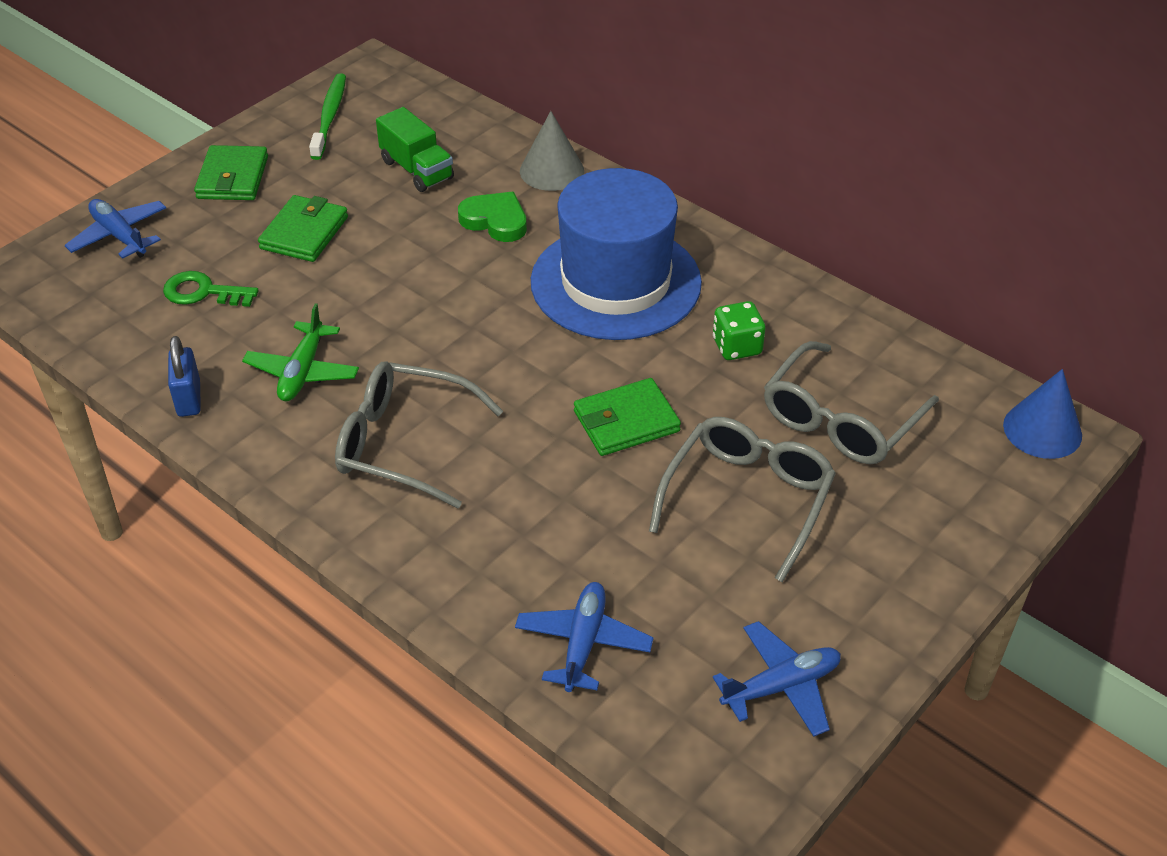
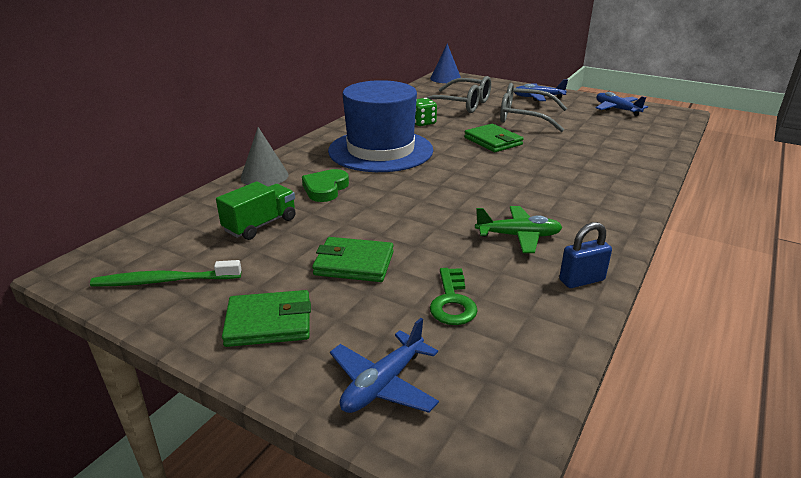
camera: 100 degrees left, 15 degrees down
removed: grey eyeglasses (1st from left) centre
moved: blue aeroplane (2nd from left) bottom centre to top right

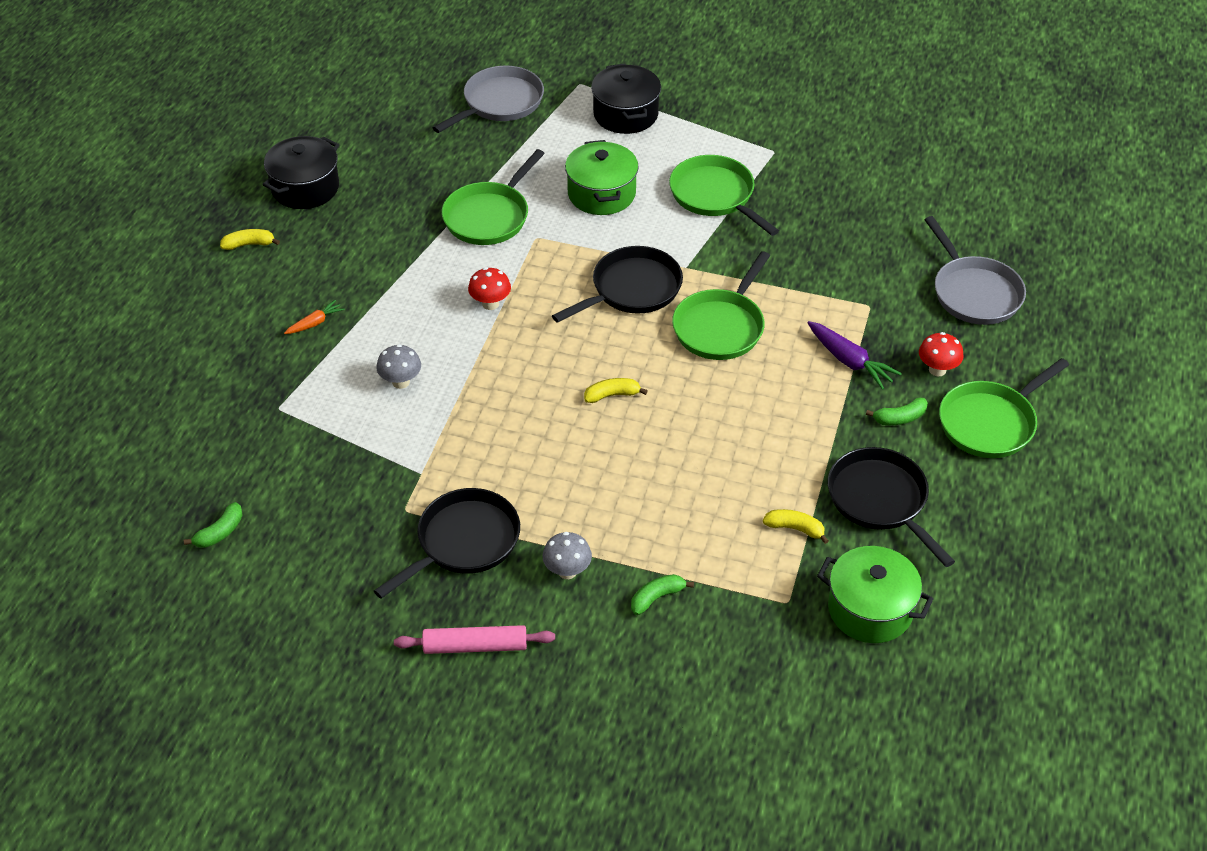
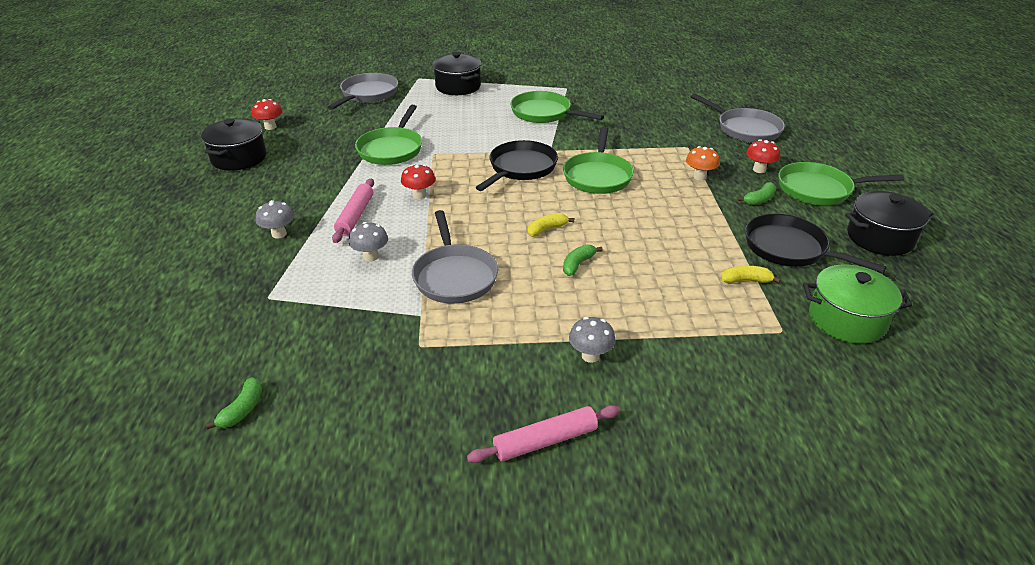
camera: 20 degrees left, 10 degrees down
removed: green cooking pot (1st from left) top centre; bright yellow banana (1st from left) top left; ebony pan (1st from left) centre
added: red fungus (1st from left) top left; rosy dough roller (1st from left) centre; ebony cooking pot (3rd from left) middle right; grey pan (2nd from left) centre
moved: green banana (2nd from left) bottom centre to centre
replaced: bright orange carrot middle left to grey fungus (1st from left) middle left; violet carrot middle right to bright orange fungus top right
turned: green pan (4th from left) middle right = top right 60 degrees clockwise

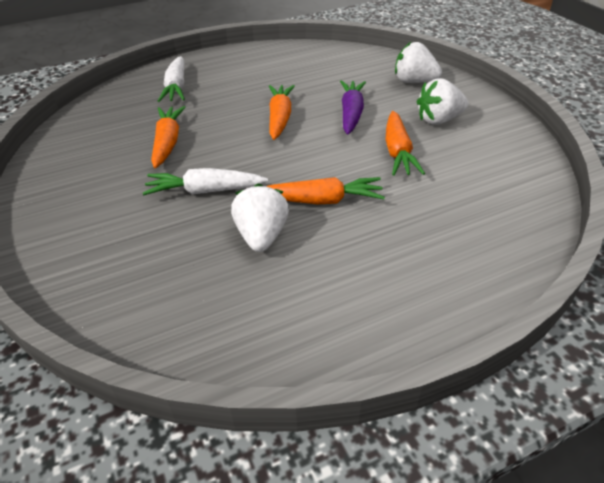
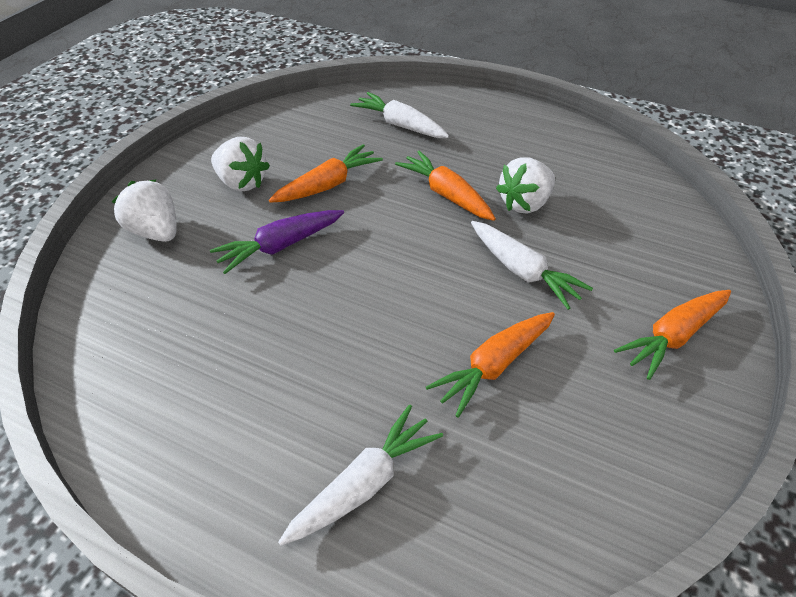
camera: 130 degrees left, 5 degrees up
added: pure white carrot (2nd from left) top centre
moved: bright orange carrot (2nd from left in the first image) top centre to bright orange carrot (4th from left) middle right
turned: pure white berry (2nd from left in the first image) top right = middle left 150 degrees clockwise

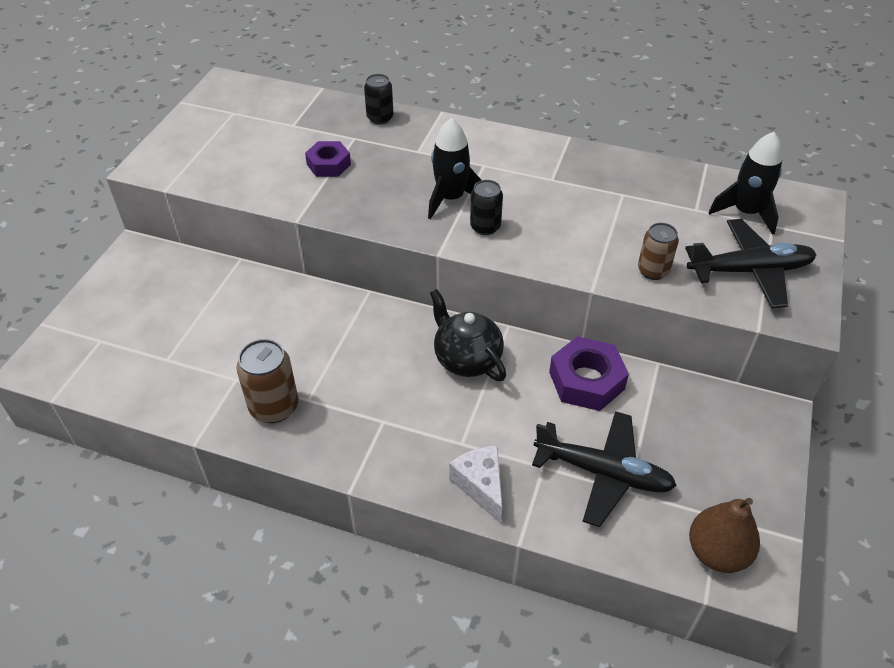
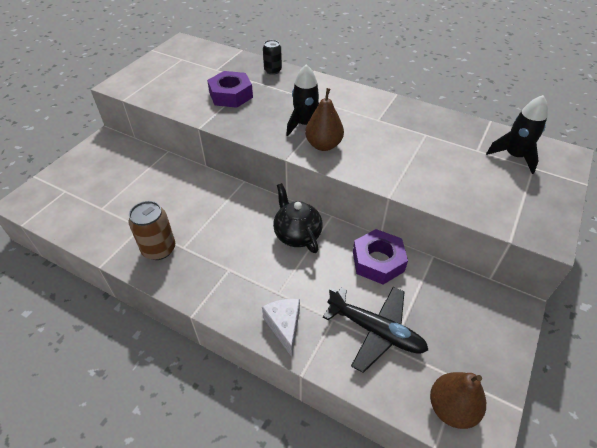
camera: 10 degrees right, 0 degrees up
removed: ebony aeroplane (2nd from left) middle right; russet tin (2nd from left) middle right
replaced: ebony tin (2nd from left) top centre to russet pear fruit (1st from left) top centre
resized: violet hex nut (1st from left) top centre = top centre x1.53

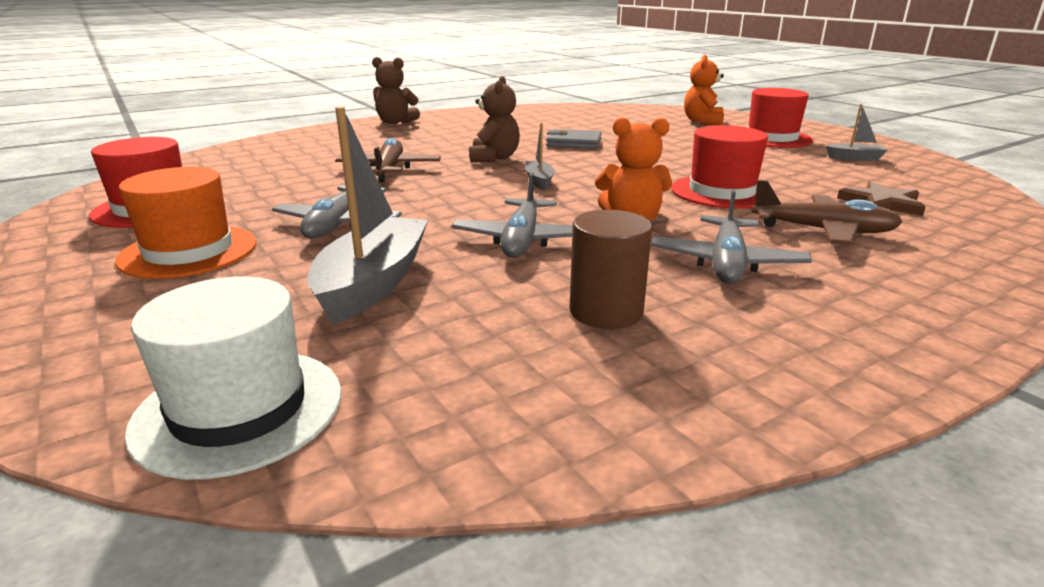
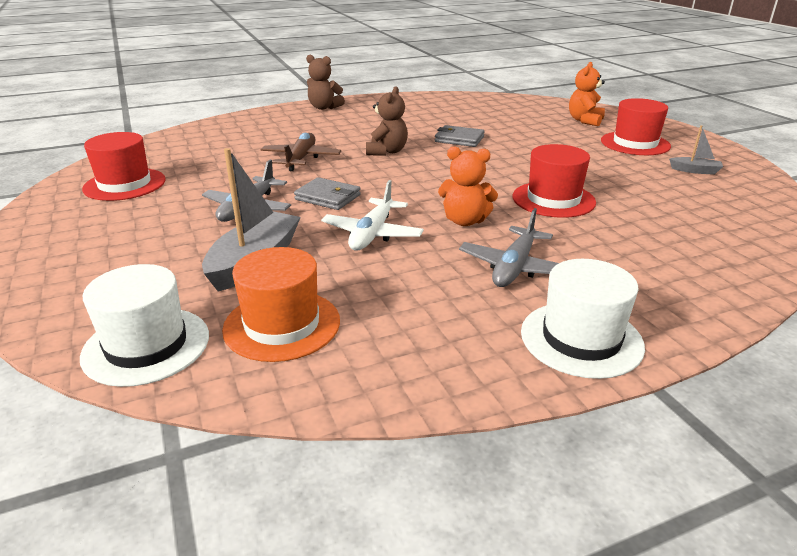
camera: 10 degrees right, 5 degrees up
removed: grey sailboat (2nd from left) top centre; russet aeroplane (2nd from left) middle right; russet five-pointed star middle right; russet solid cylinder centre
added: grey card wallet (1st from left) centre; pure white tall hat (2nd from left) middle right
moved: bright orange tall hat middle left to centre
recoloured: grey aeroplane (2nd from left) centre to pure white aeroplane centre

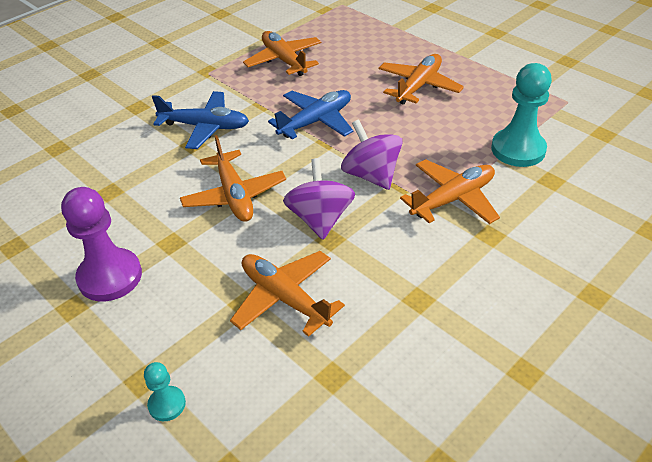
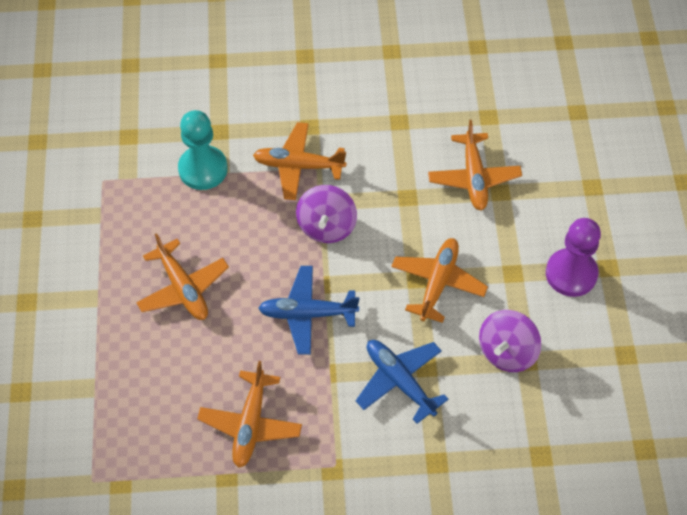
camera: 140 degrees left, 15 degrees up
removed: turquoise chess pawn (1st from left) bottom left
moved: violet spinning top (1st from left in the first image) centre to violet spinning top (2nd from left) middle right
turned: bright orange aeroplane (4th from left in the first image) top centre = middle left 105 degrees counterclockwise

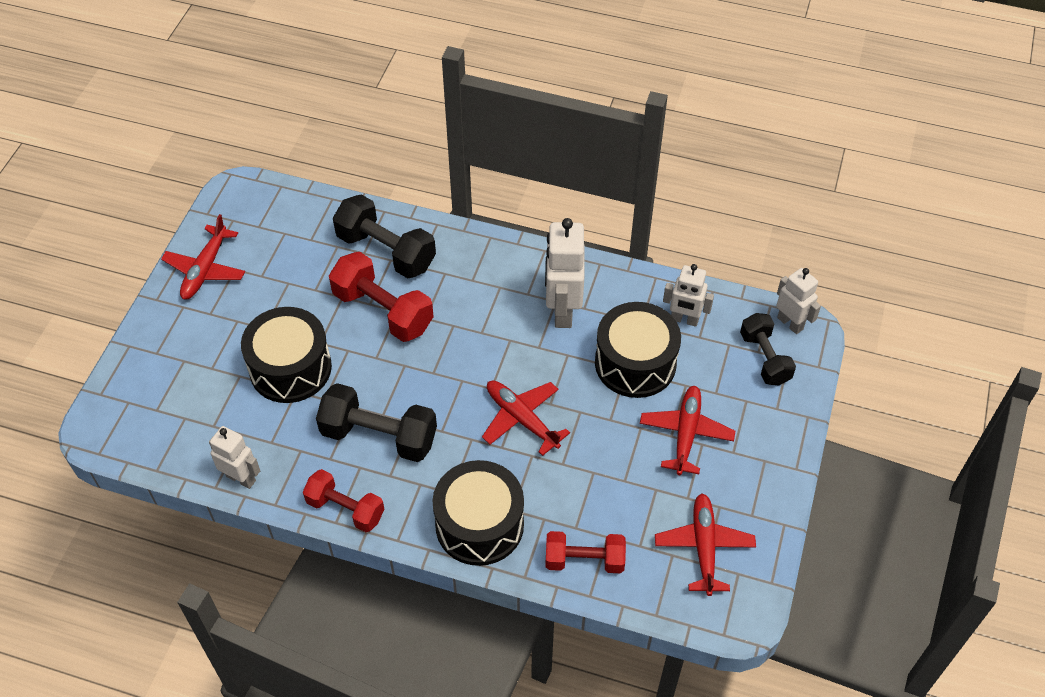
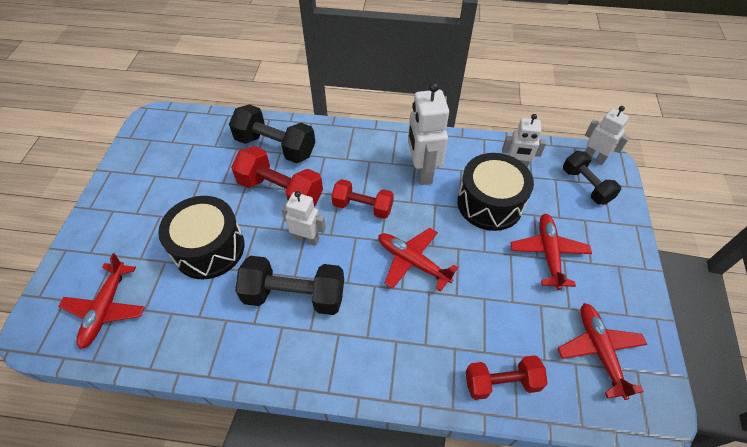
camera: 10 degrees left, 0 degrees up
removed: ebony toy drum (2nd from left) bottom centre
moved: red aeroplane (1st from left) middle left to bottom left; pure white robot (1st from left) middle left to centre; red free weight (1st from left in the first image) bottom left to red free weight (2nd from left) centre

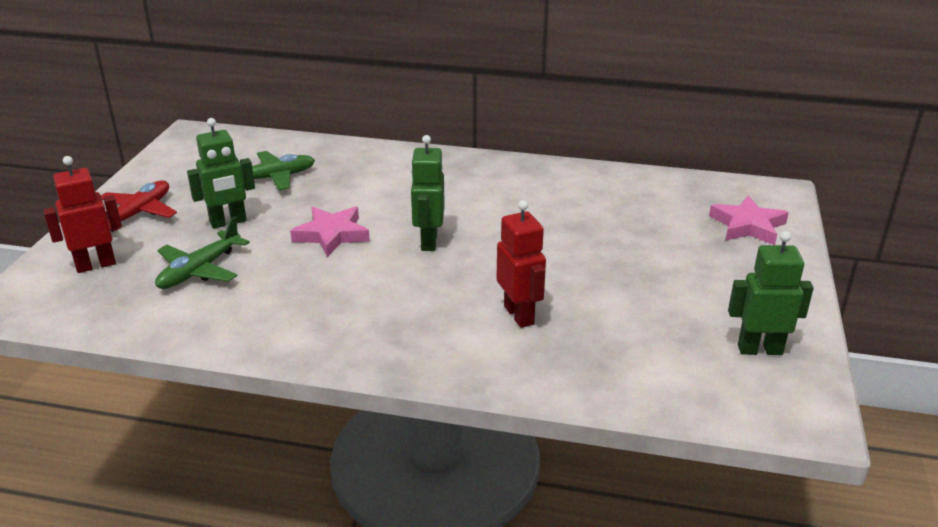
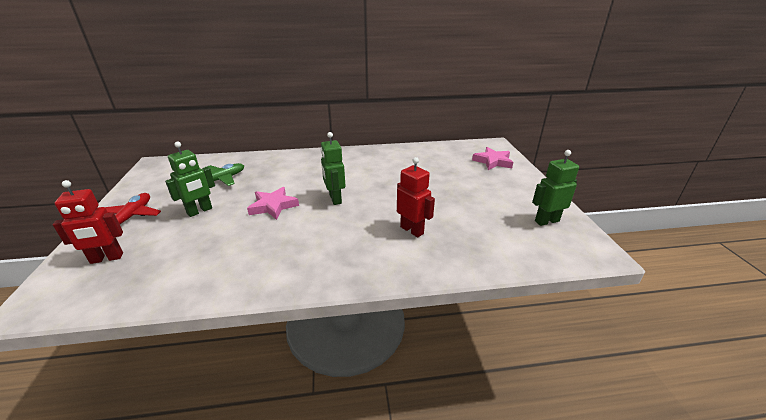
camera: 20 degrees left, 0 degrees up
removed: green aeroplane (1st from left) middle left
turned: red robot (1st from left) middle left = middle left 150 degrees counterclockwise

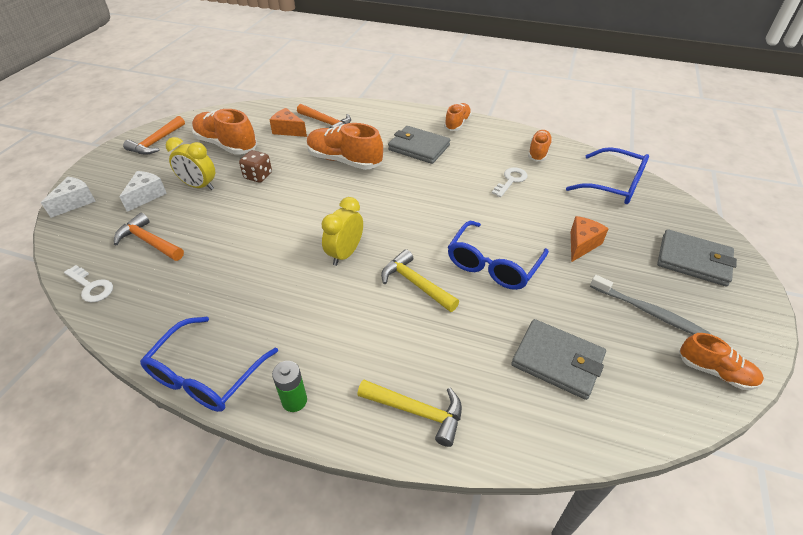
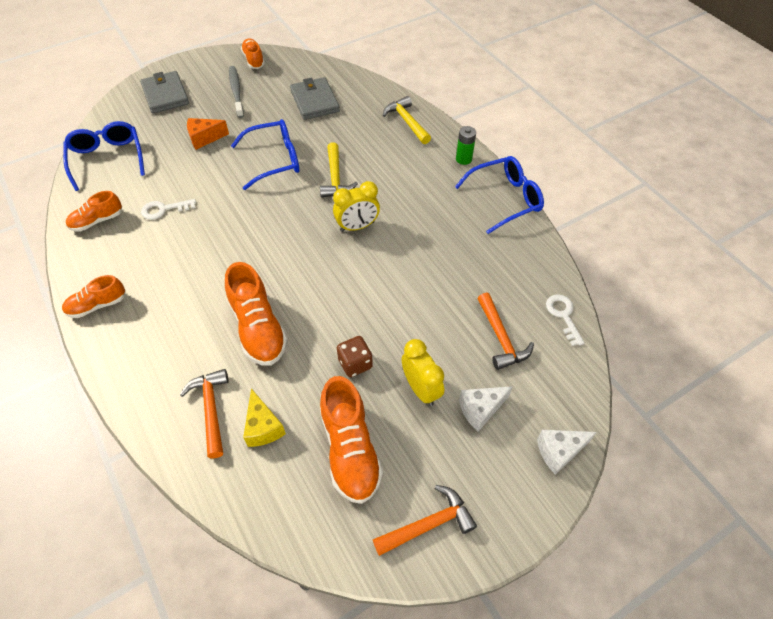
camera: 140 degrees left, 10 degrees up
removed: grey card wallet (1st from left) top centre
recoloured: bright orange cheese wedge (1st from left) top centre to bright yellow cheese wedge bottom centre

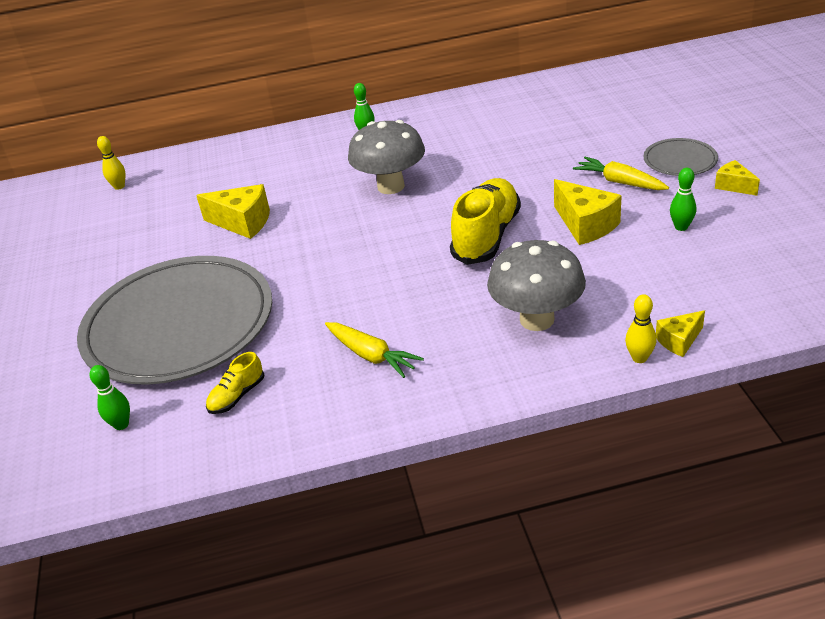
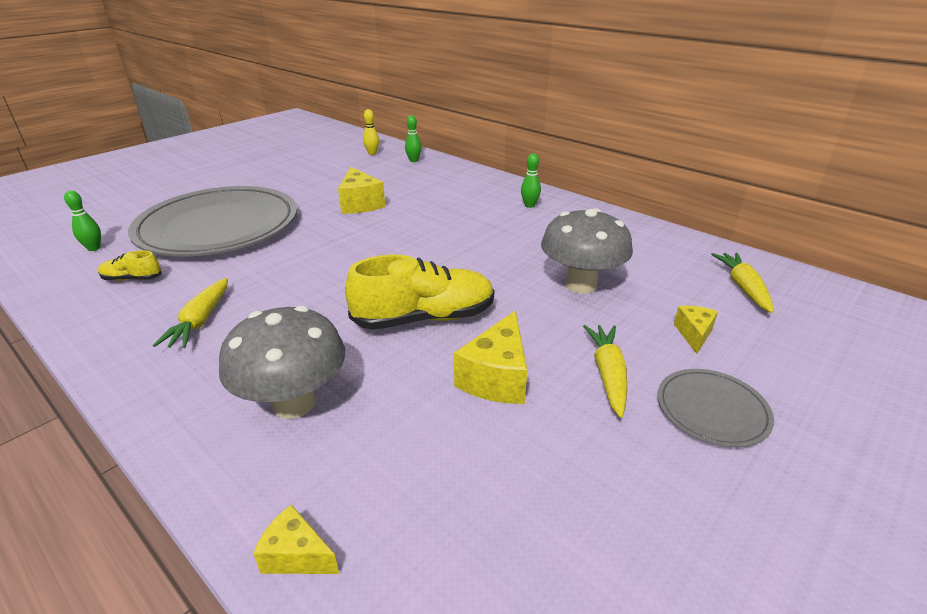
camera: 50 degrees right, 5 degrees down
removed: bright yellow skittle (2nd from left) middle right
added: bright yellow carrot (3rd from left) middle right
moved: grey fungus (1st from left in the first image) top centre to grey fungus (2nd from left) centre; bright yellow cheese wedge (4th from left) top right to middle right; green skittle (3rd from left in the first image) top right to green skittle (2nd from left) top centre

